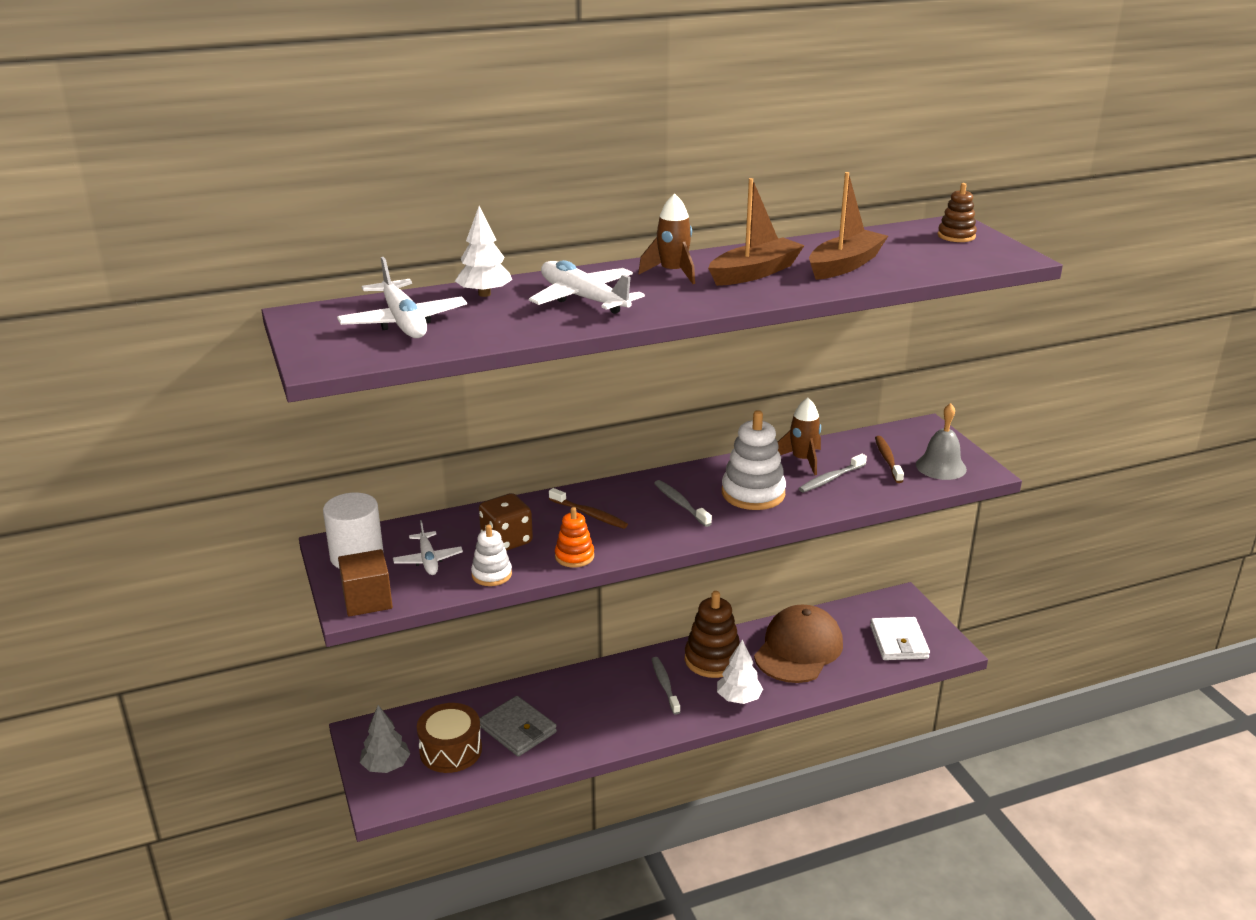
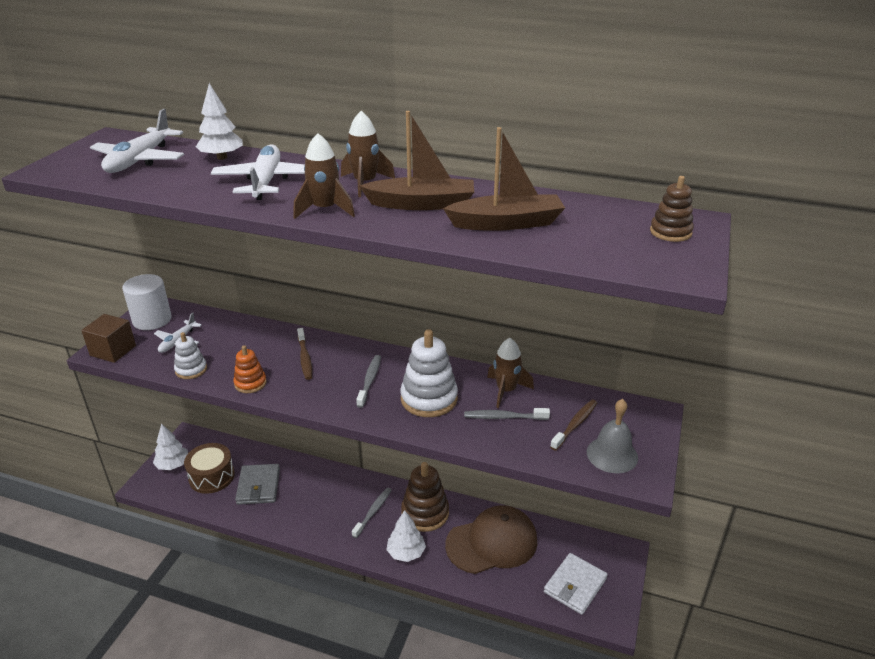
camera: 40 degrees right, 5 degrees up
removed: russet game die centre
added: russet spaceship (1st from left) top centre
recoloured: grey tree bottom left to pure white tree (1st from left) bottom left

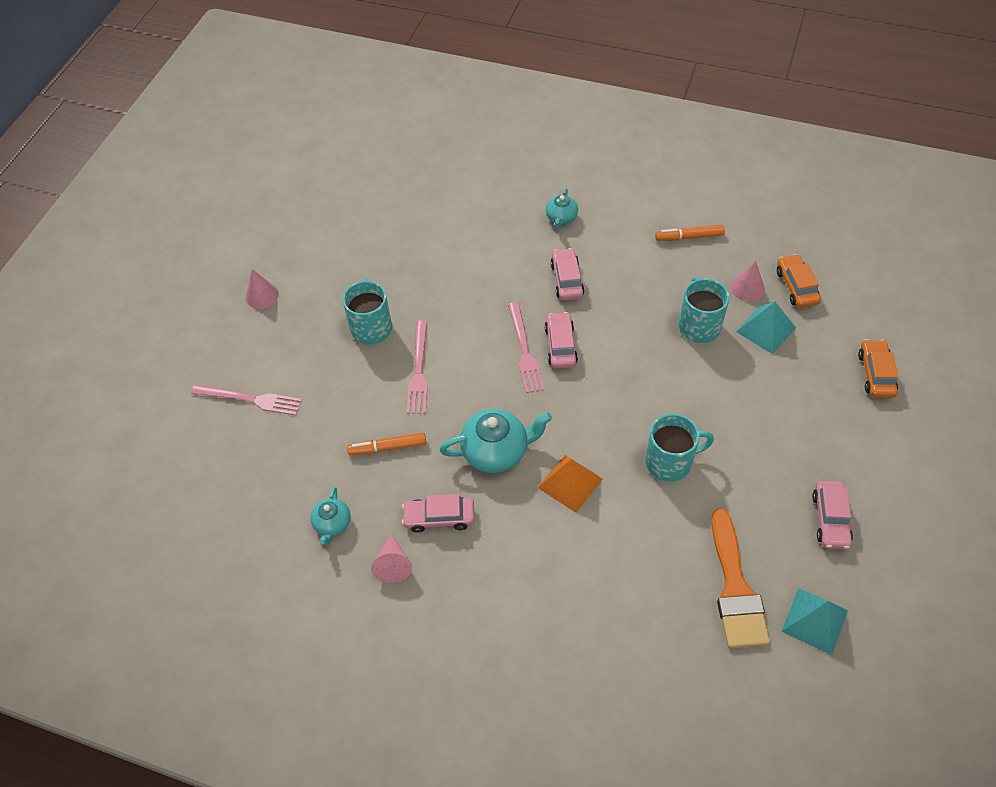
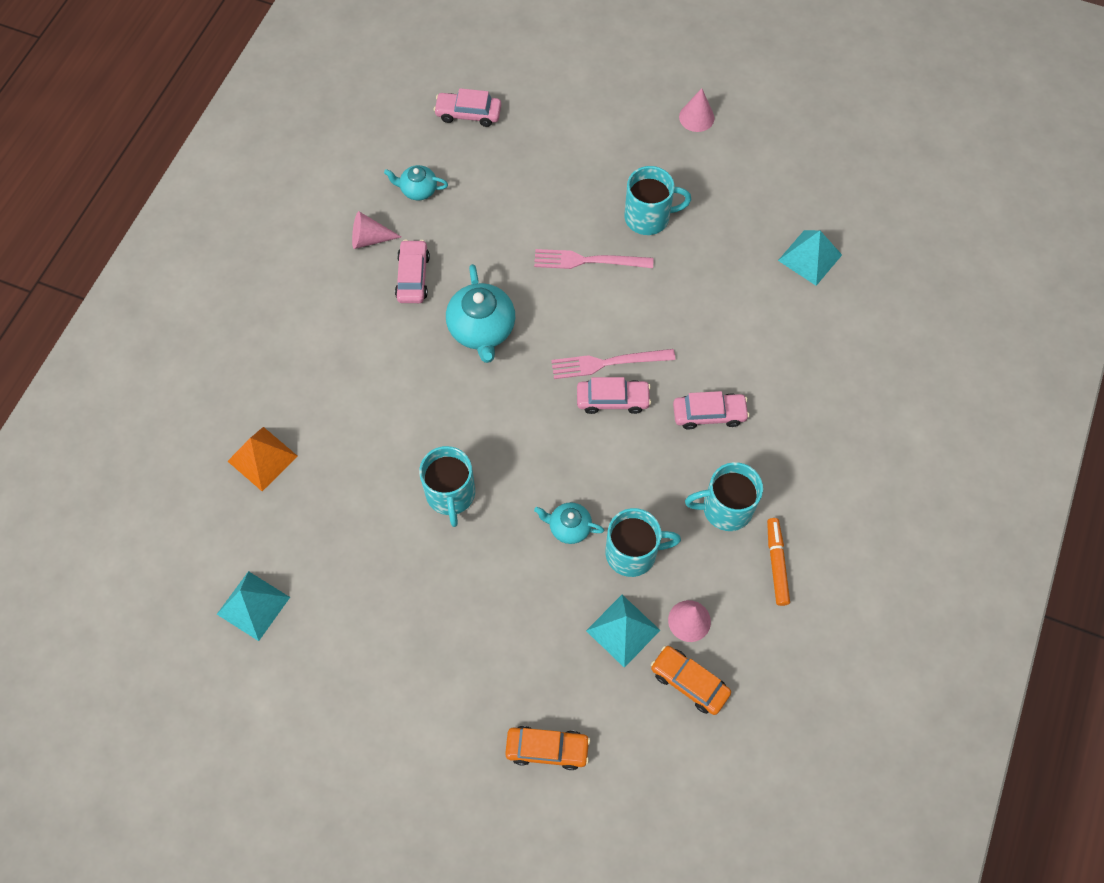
camera: 90 degrees right, 10 degrees up
removed: rosy table fork (1st from left) middle left; bright orange marker pen (1st from left) centre; bright orange paint brush bottom right
added: turquoise solid pyramid (3rd from left) top right; turquoise tea mug (4th from left) centre
moved: turquoise tea pot (3rd from left) top centre to centre; bright orange solid pyramid centre to middle left; rosy toy car (4th from left in the first image) middle right to rosy toy car (2nd from left) top centre
turned: bright orange toy car (1st from left in the first image) middle right = bottom centre 135 degrees counterclockwise

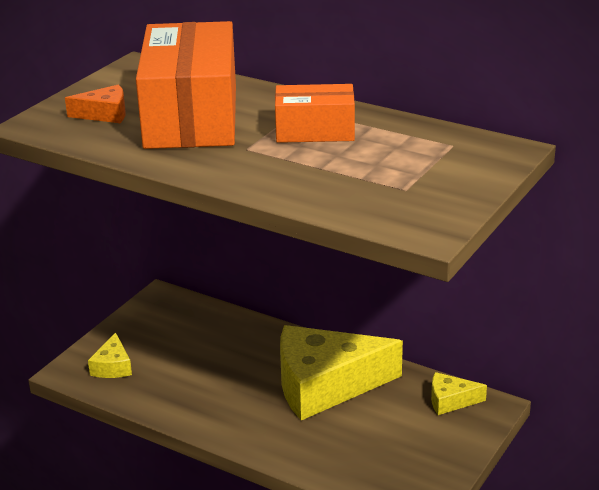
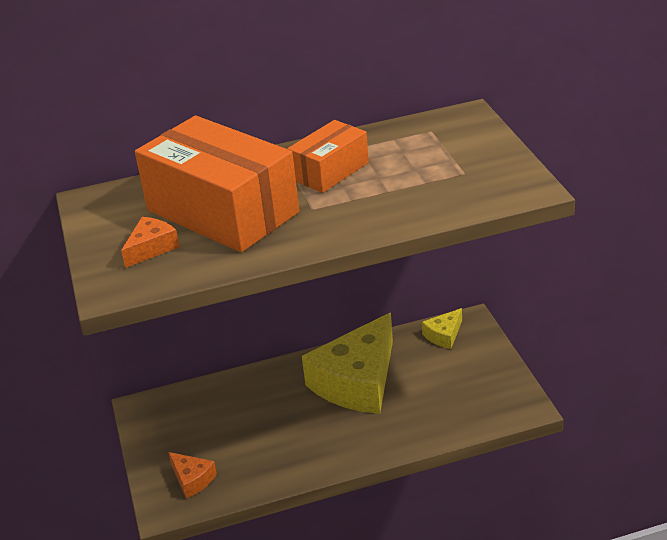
camera: 45 degrees left, 5 degrees up
recoloured: bright yellow cheese wedge (1st from left) bottom left to bright orange cheese wedge (2nd from left) bottom left

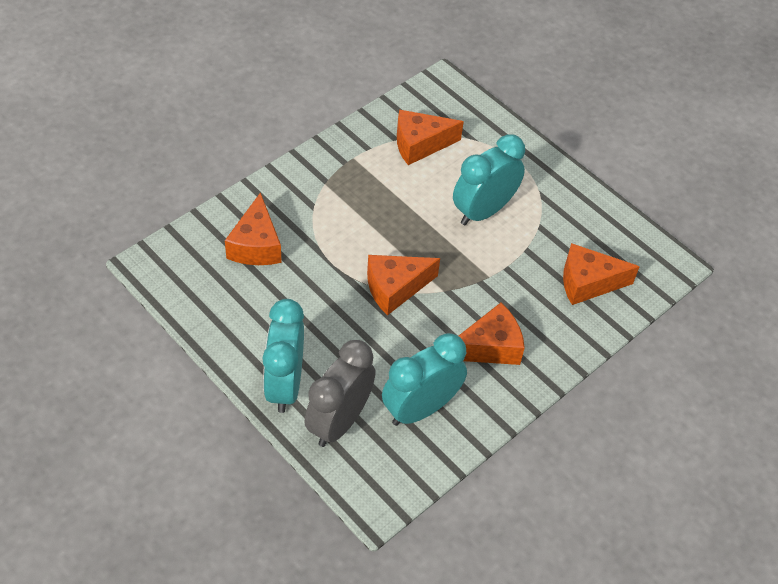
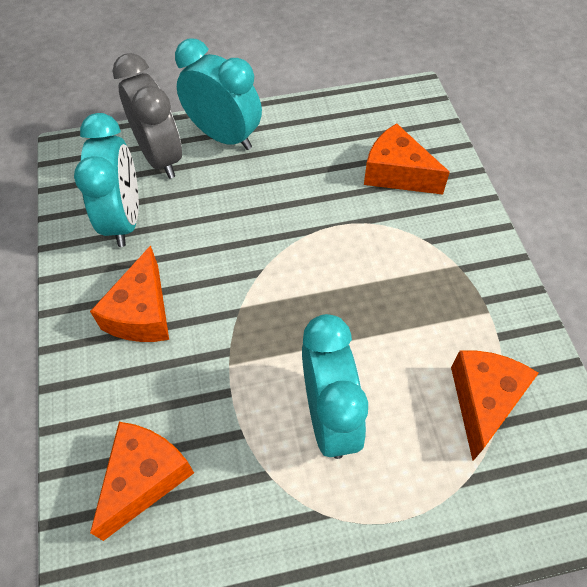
camera: 125 degrees right, 5 degrees up
removed: bright orange cheese wedge (2nd from left) centre

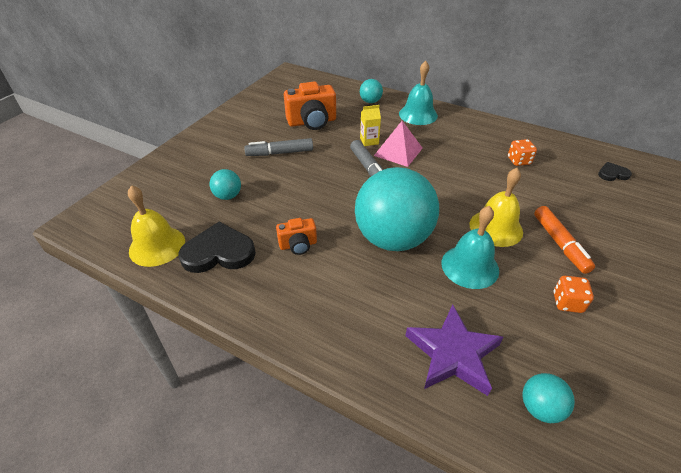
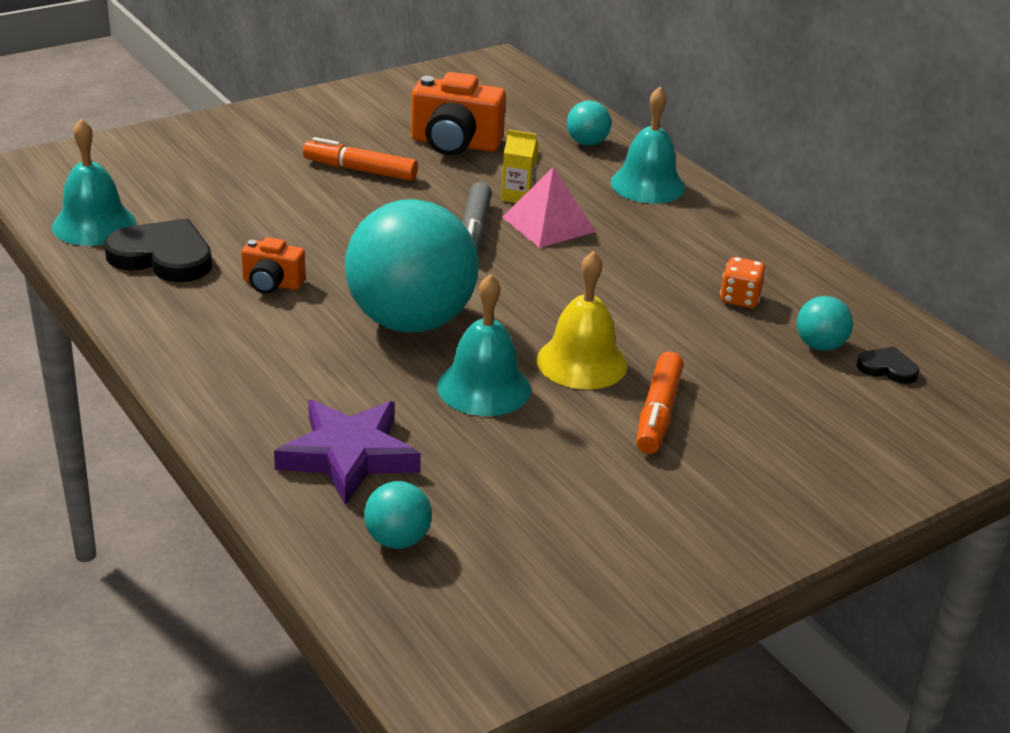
camera: 25 degrees right, 10 degrees down
removed: bright orange game die (2nd from left) middle right
moved: turquoise sphere (1st from left in the first image) middle left to turquoise sphere (4th from left) middle right
recoloured: grey marker pen (1st from left) top centre to bright orange marker pen (1st from left) top centre; bright yellow school bell (1st from left) middle left to turquoise school bell (1st from left) top left

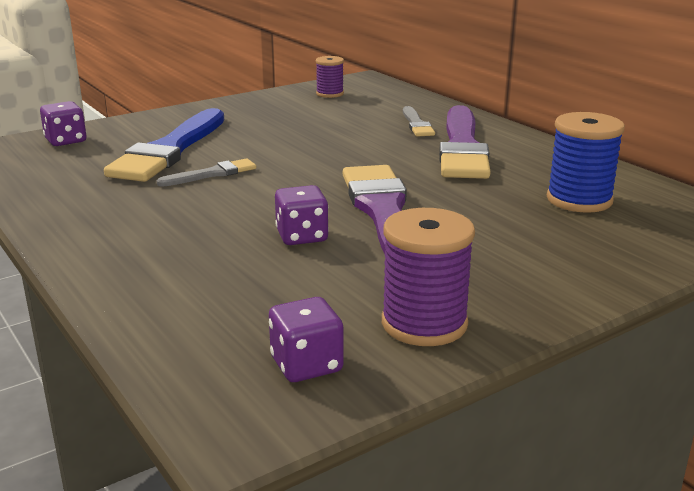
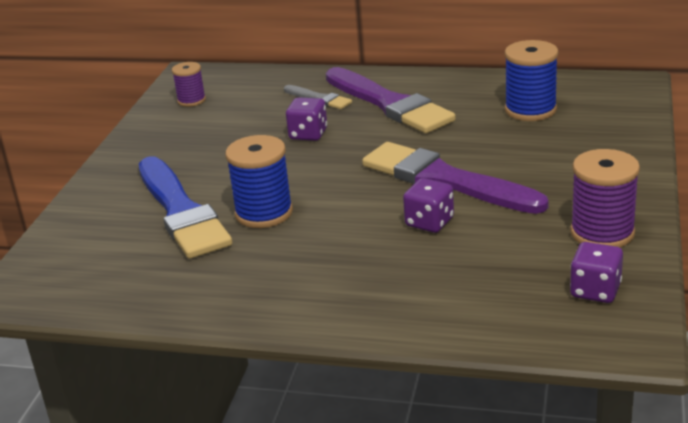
camera: 40 degrees left, 5 degrees up
moved: violet game die (1st from left) top left to top centre
replaced: grey paint brush (1st from left) middle left to blue reel of thread (1st from left) centre

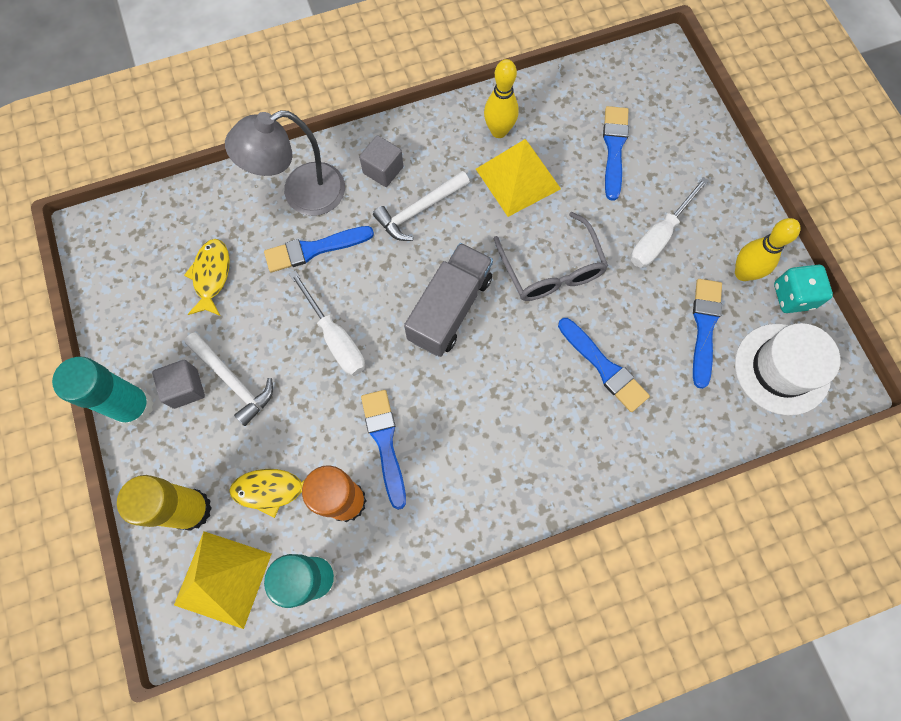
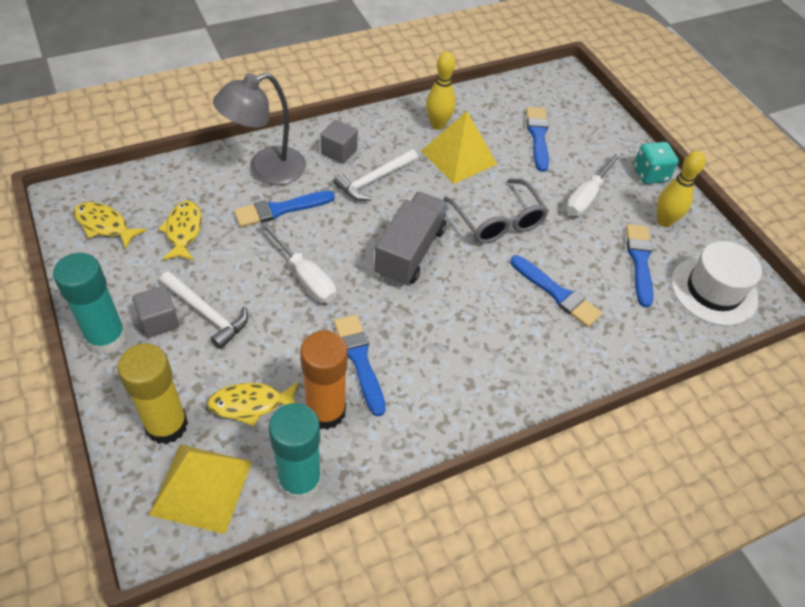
camera: 10 degrees left, 20 degrees down
added: bright yellow fish figure (1st from left) middle left
moved: turquoise game die middle right to top right

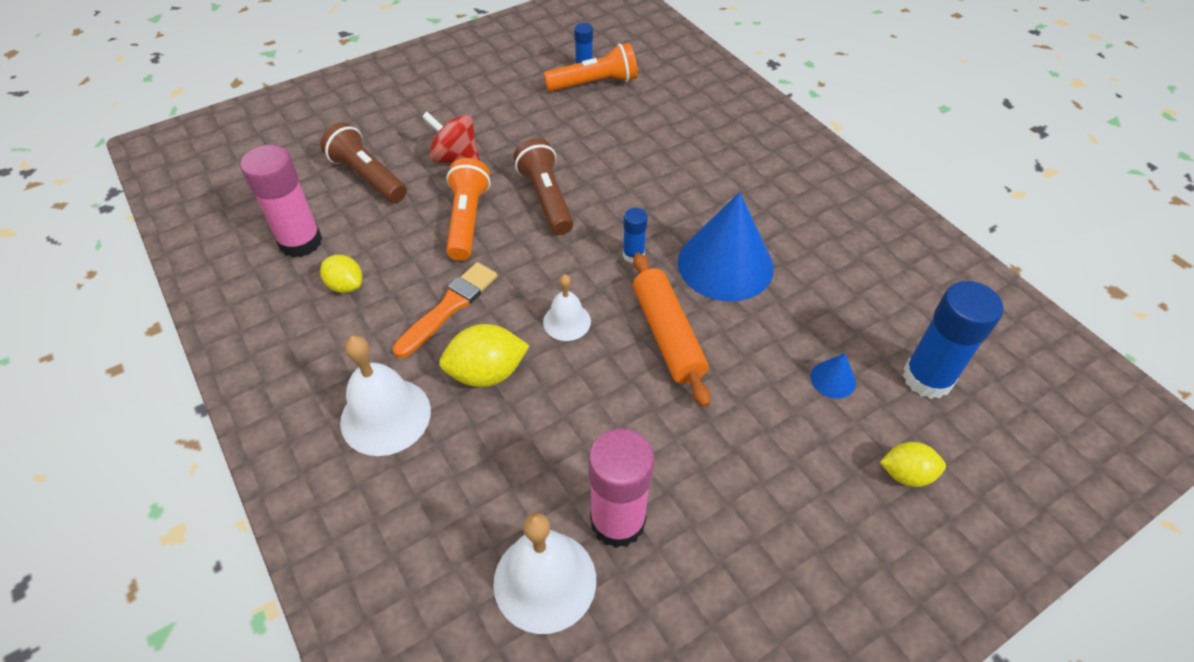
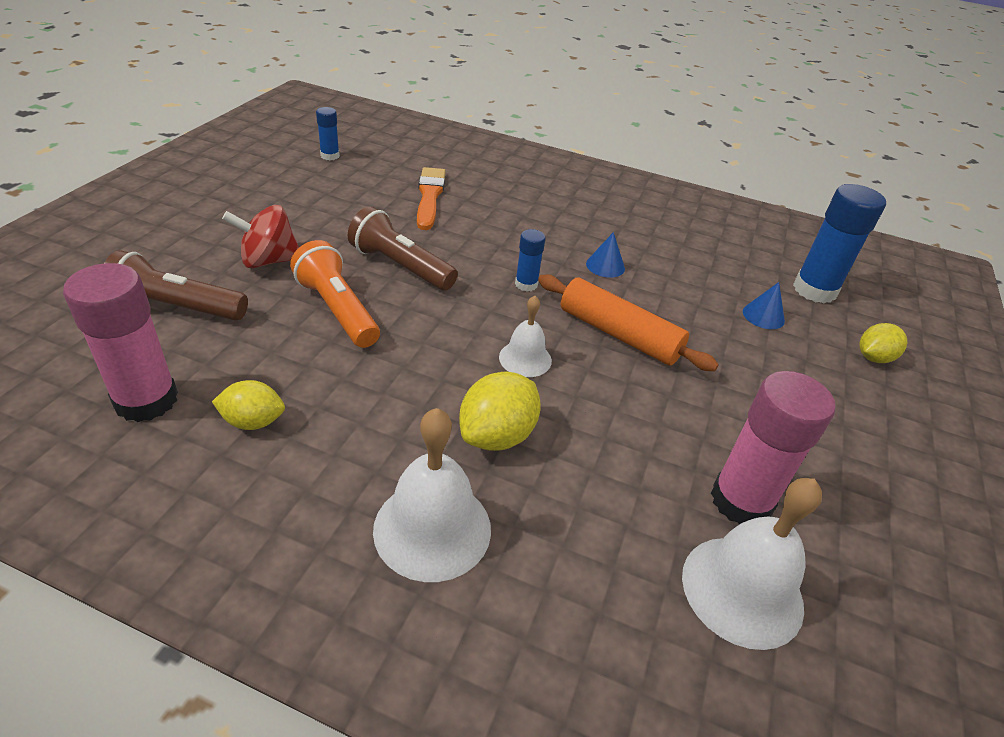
camera: 40 degrees left, 10 degrees down
removed: bright orange flashlight (2nd from left) top centre
moved: bright orange paint brush centre to top centre
resized: blue cone shape (1st from left) centre = centre x0.42

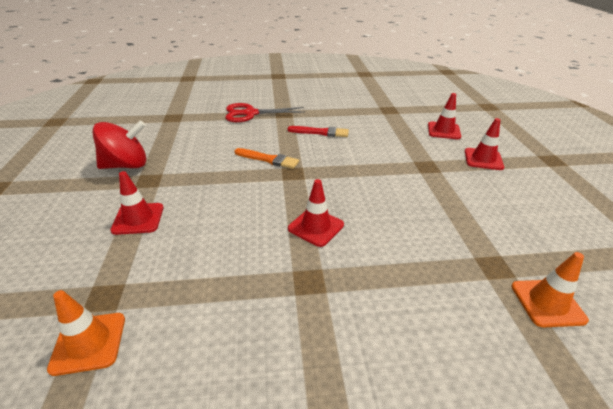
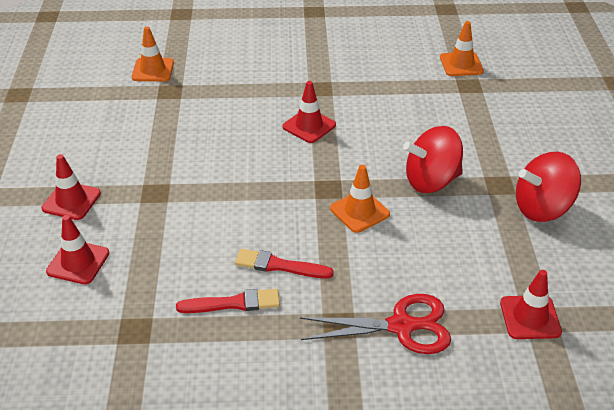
camera: 175 degrees left, 5 degrees up
added: red spinning top (1st from left) middle right; red paint brush (1st from left) bottom centre
moved: red safety cone (1st from left in the first image) middle left to red safety cone (4th from left) bottom right
replaced: bright orange paint brush centre to bright orange safety cone (2nd from left) centre

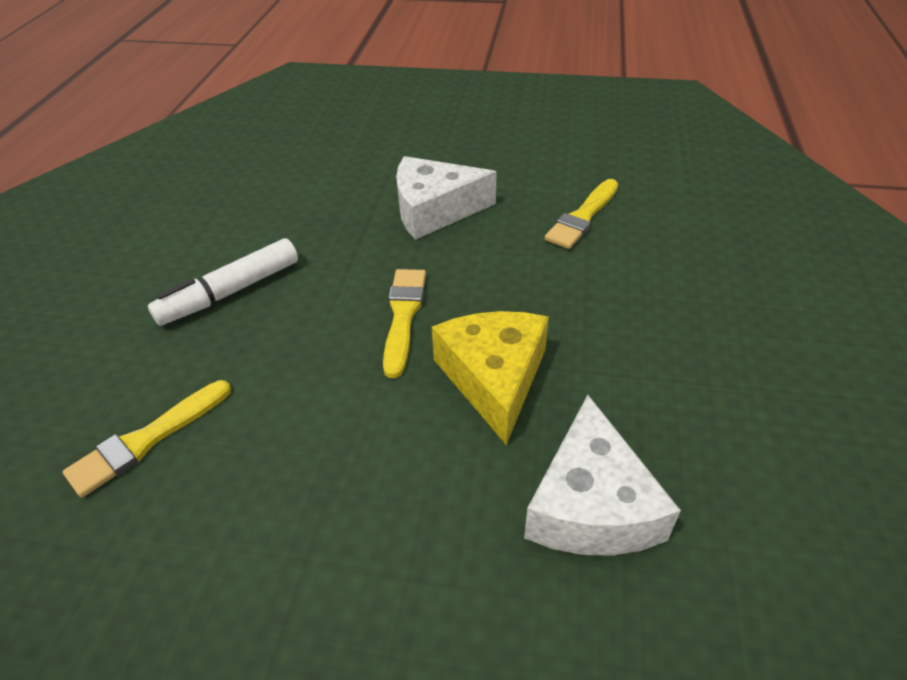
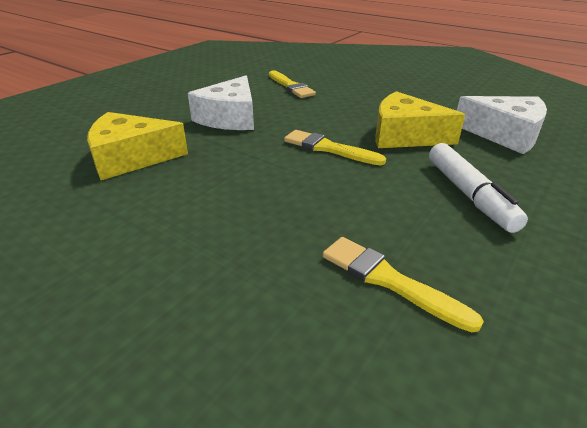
camera: 65 degrees left, 10 degrees down
added: bright yellow cheese wedge (1st from left) middle left
moved: pure white marker pen middle left to middle right
turned: bright yellow paint brush (1st from left in the first image) middle left = middle right 150 degrees clockwise

